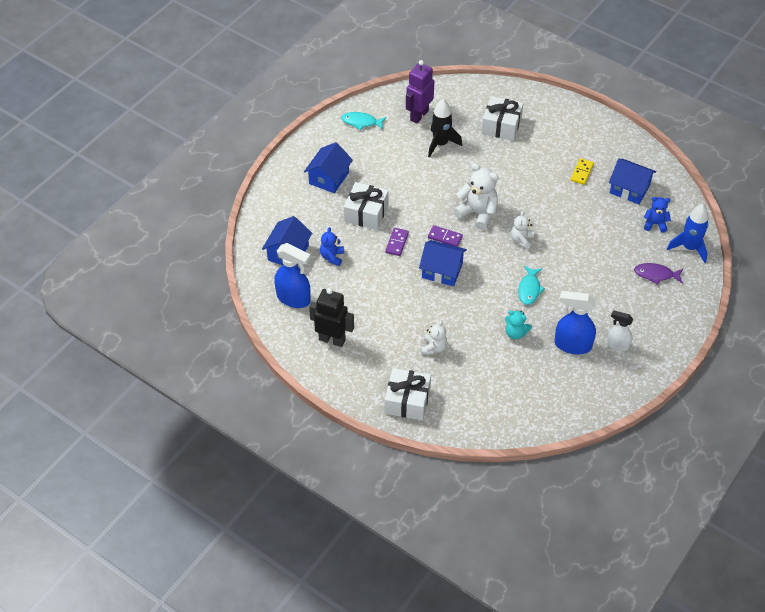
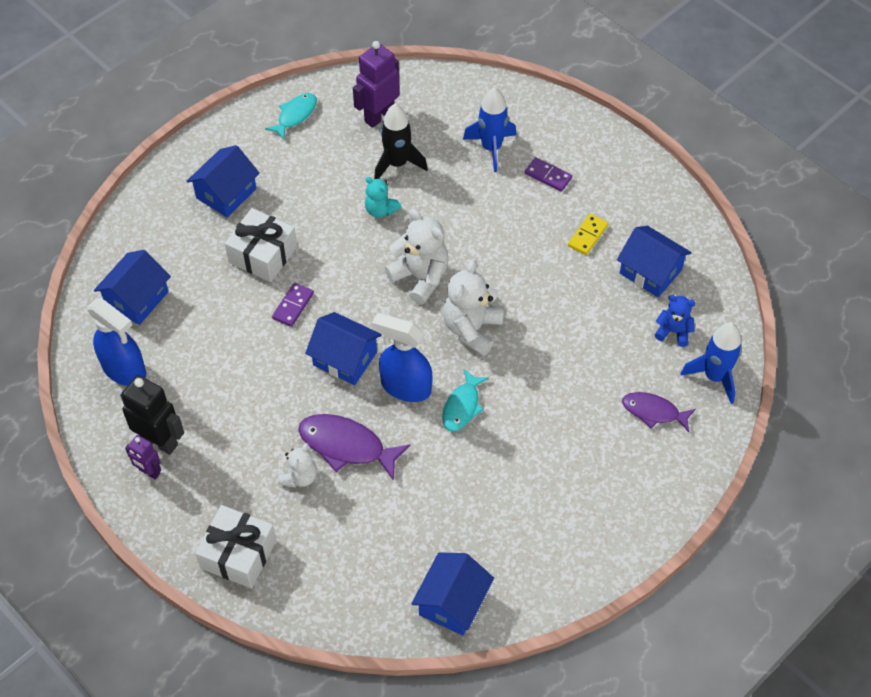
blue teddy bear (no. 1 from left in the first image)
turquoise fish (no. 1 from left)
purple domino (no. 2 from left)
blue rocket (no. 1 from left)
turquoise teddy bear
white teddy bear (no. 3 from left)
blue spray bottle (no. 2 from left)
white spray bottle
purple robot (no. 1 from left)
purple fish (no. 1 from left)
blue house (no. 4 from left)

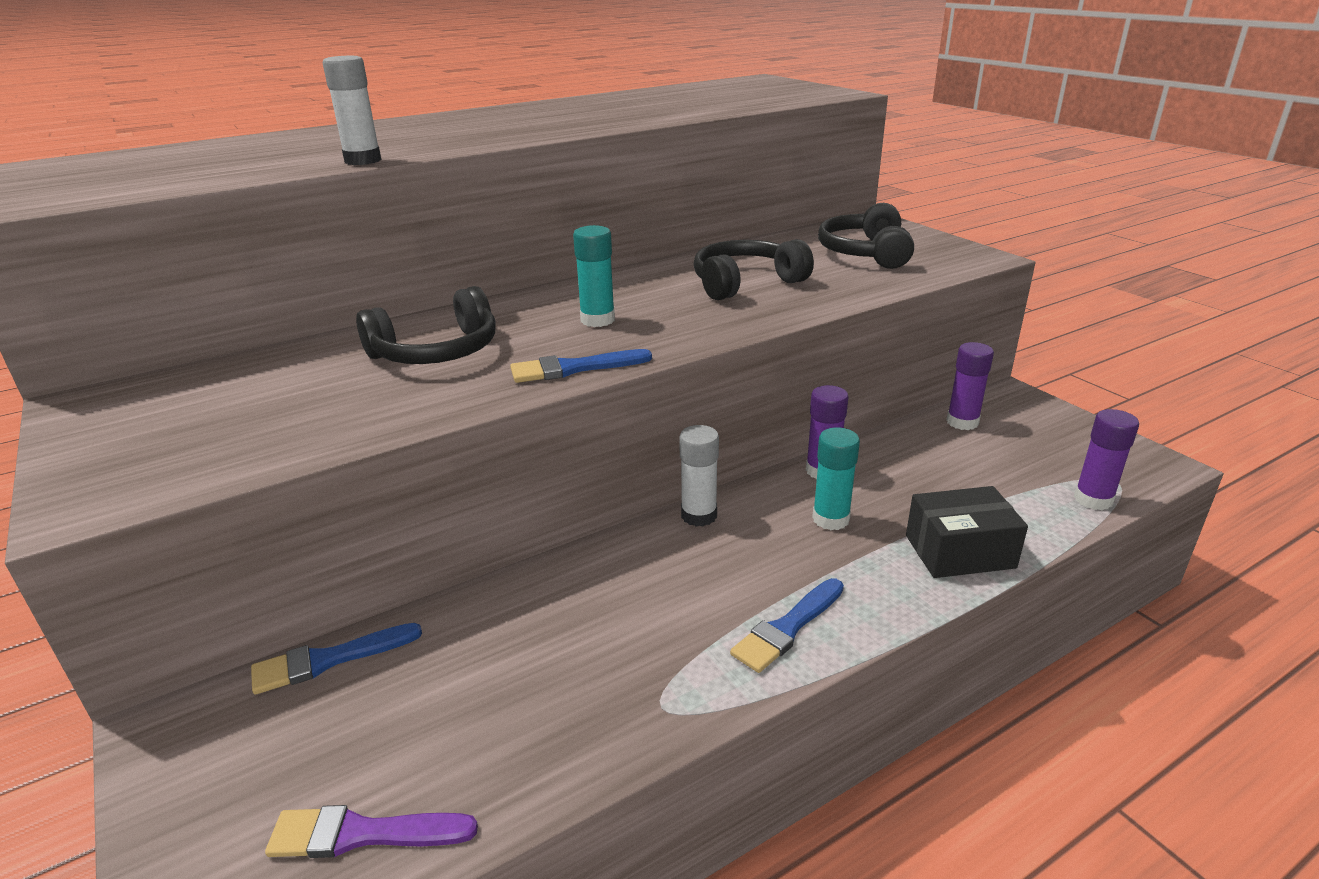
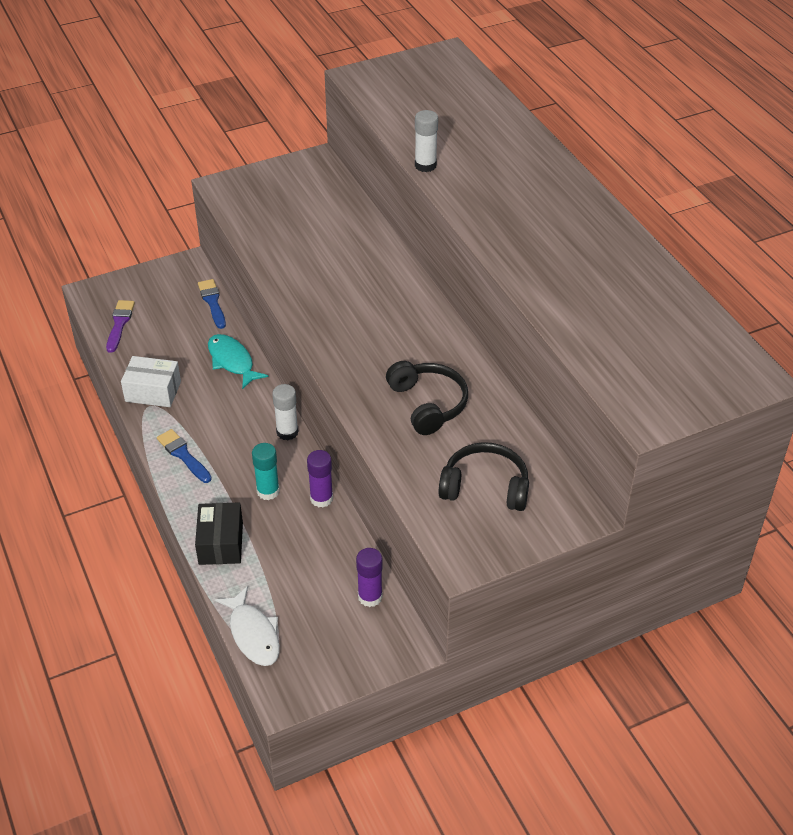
black headphones (no. 1 from left in the first image)
blue brush (no. 2 from left in the first image)
turquoise glue stick (no. 1 from left in the first image)
white fish
white box
turquoise fish

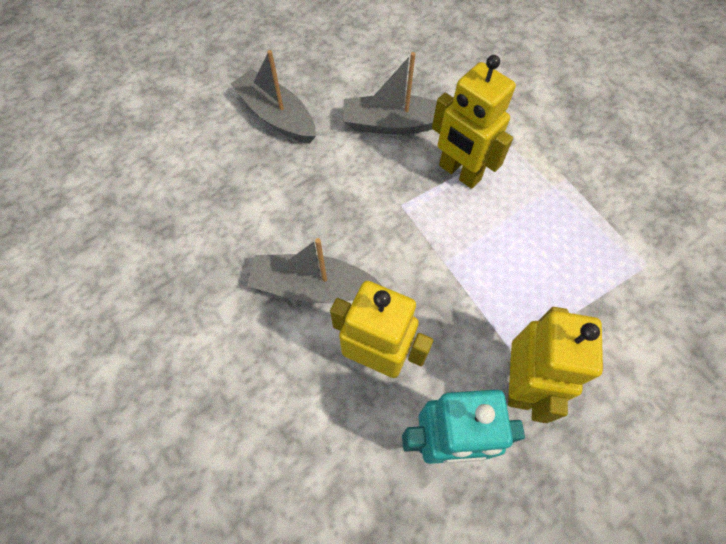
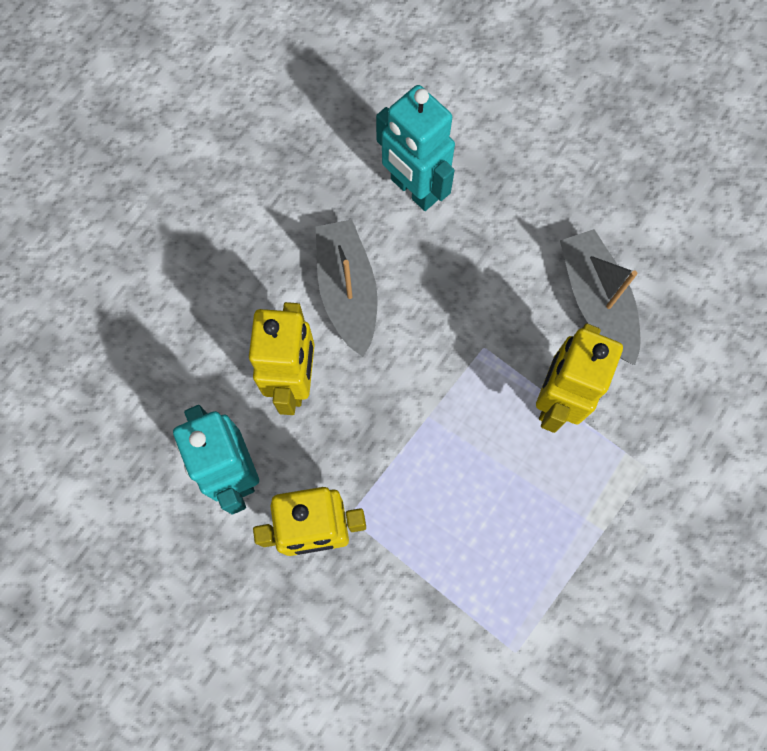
grey boat (no. 1 from left in the first image)
turquoise robot (no. 2 from left)

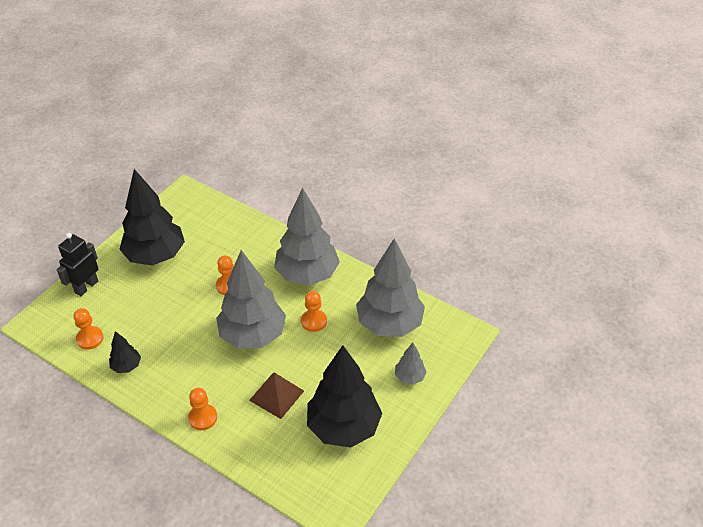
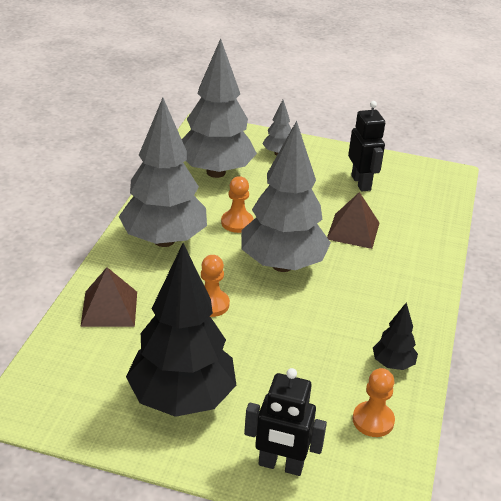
orange pawn (no. 2 from left in the first image)
black robot (no. 2 from left)
brown pyramid (no. 1 from left)

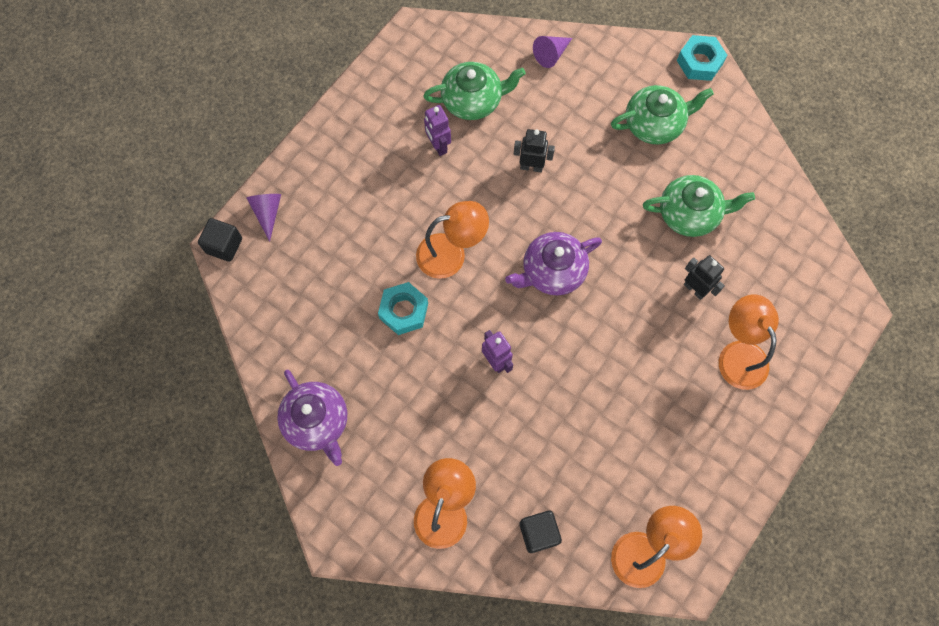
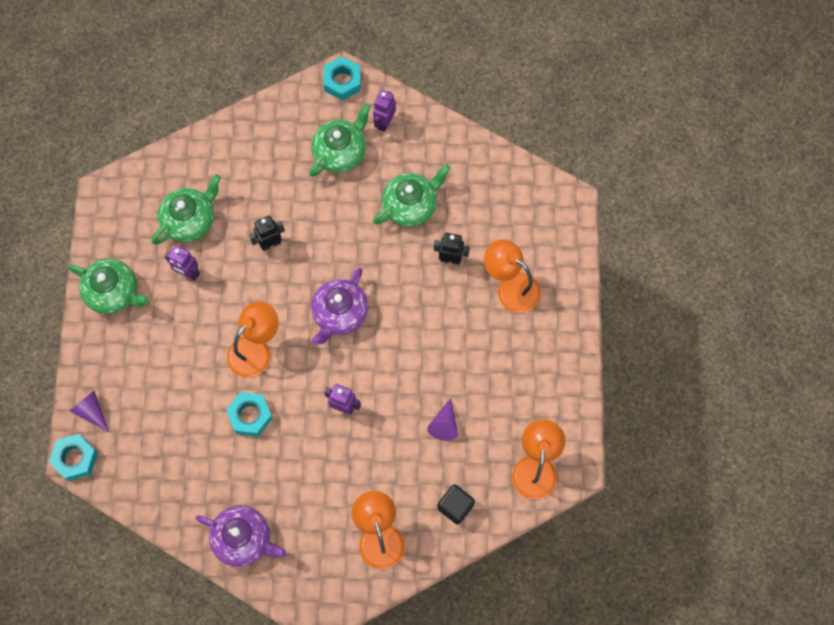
turquoise nut (no. 1 from left)
purple cone (no. 2 from left)
green teapot (no. 1 from left)
purple robot (no. 3 from left)

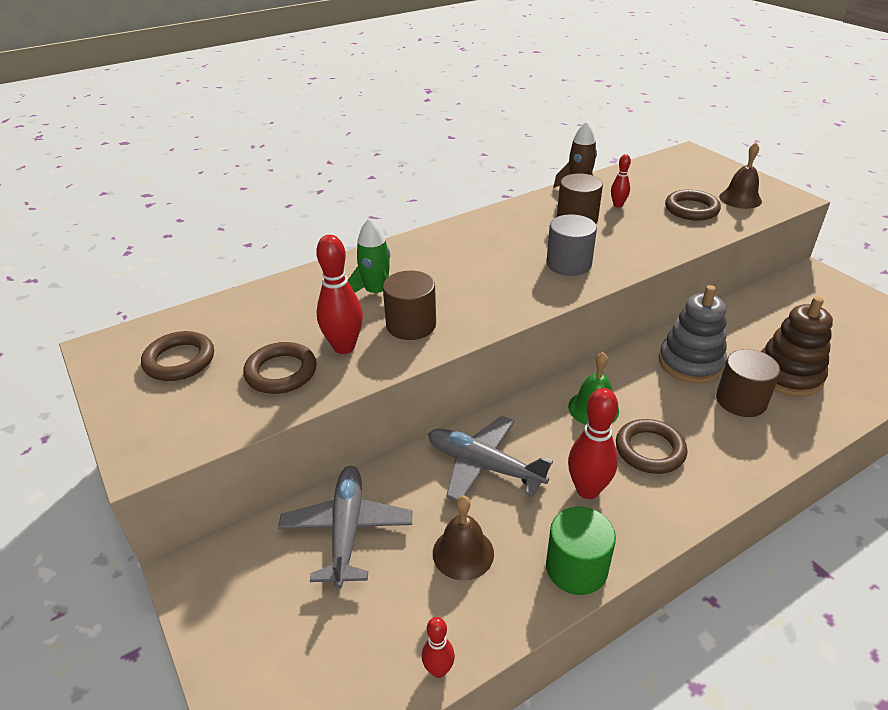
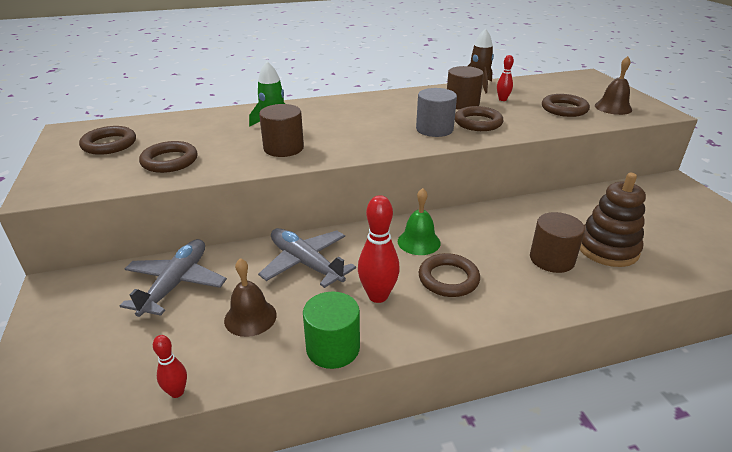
red bowling pin (no. 1 from left in the first image)
grey stacking toy
brown ring (no. 4 from left)

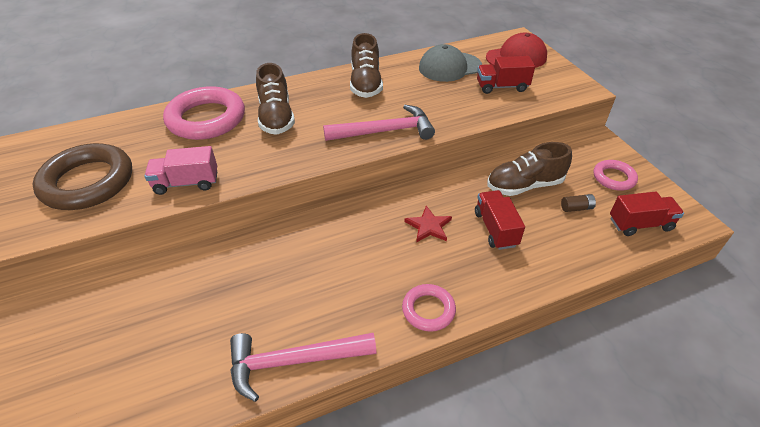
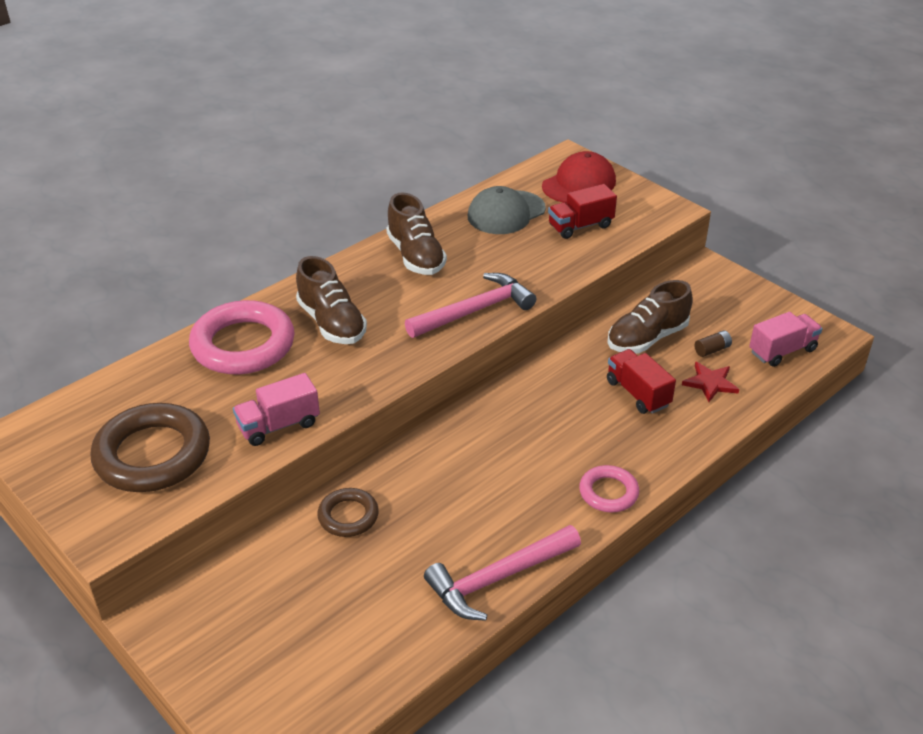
red star
pink ring (no. 3 from left in the first image)
pink truck (no. 2 from left)
brown ring (no. 2 from left)

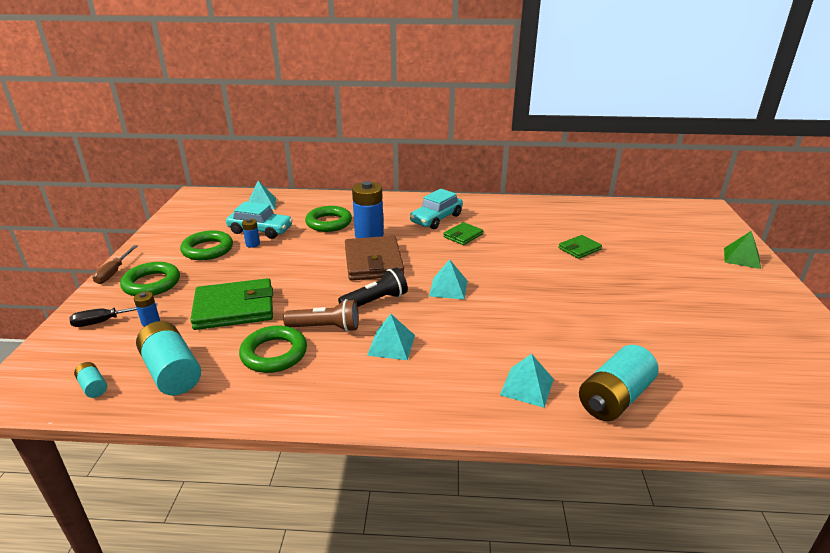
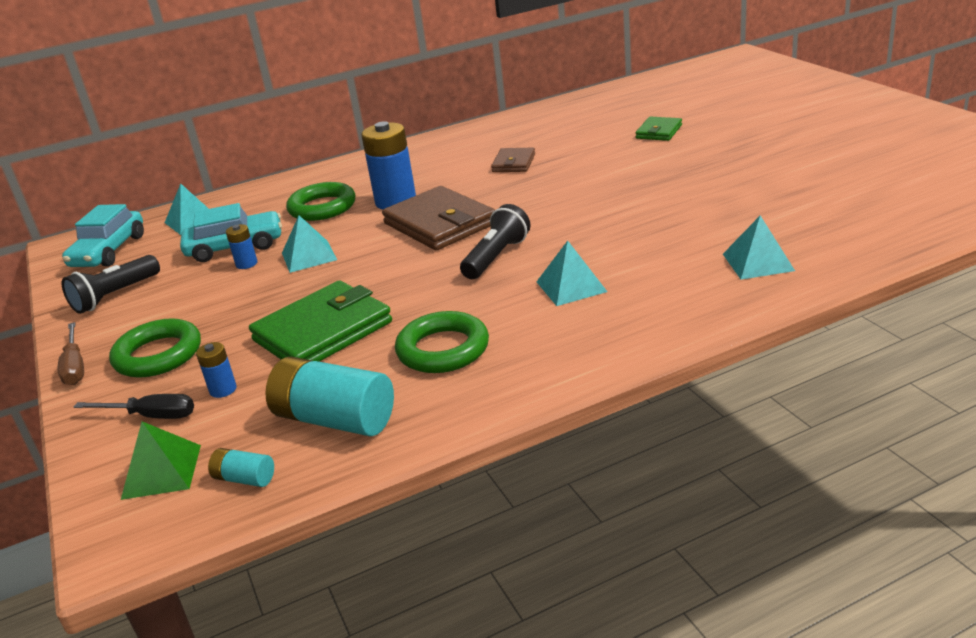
black screwdriver
green ring (no. 2 from left in the first image)
brown flashlight
turquoise car (no. 1 from left)
turquoise pyramid (no. 2 from left)
brown wallet (no. 2 from left)
turquoise battery (no. 3 from left in the first image)
green pyramid
black flashlight (no. 1 from left)

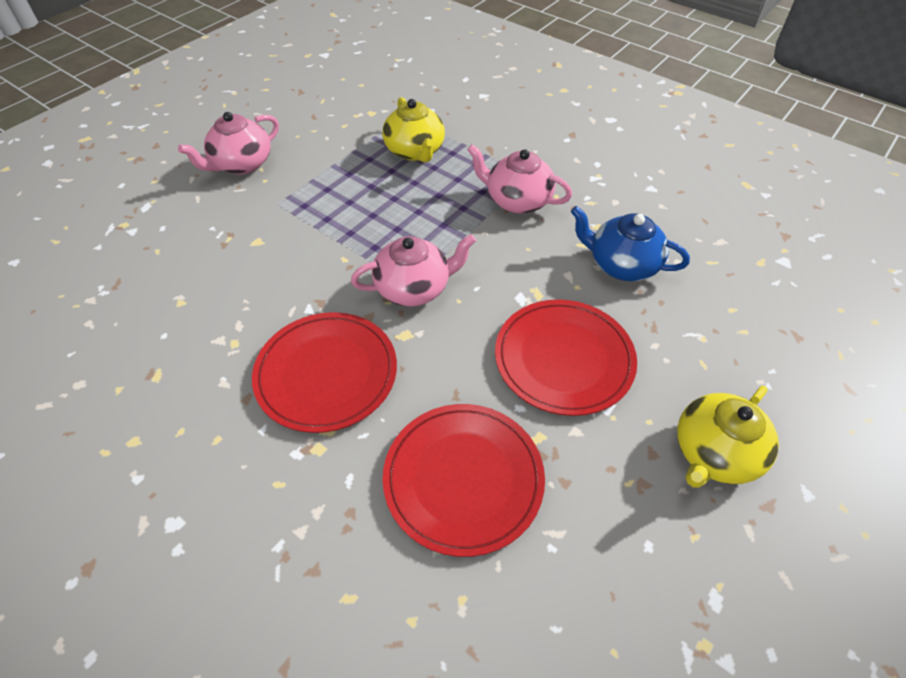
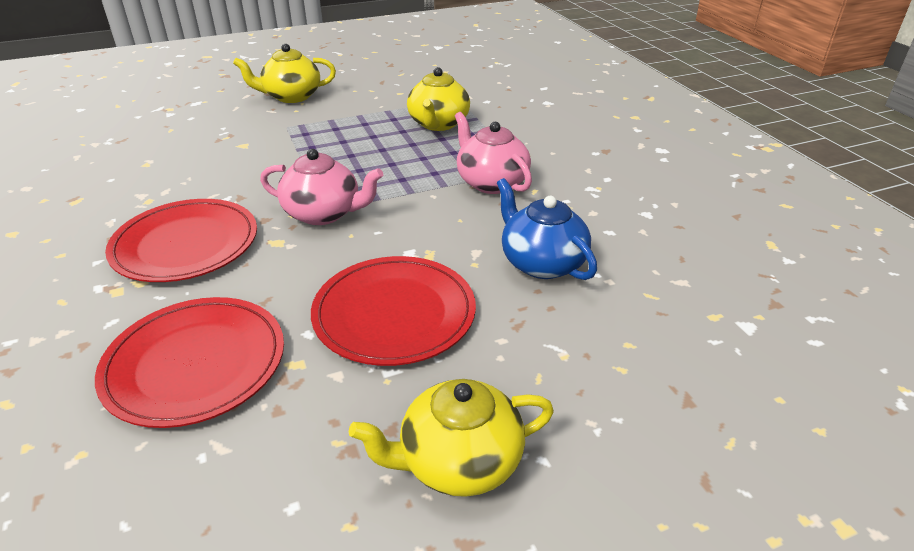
yellow teapot (no. 1 from left)

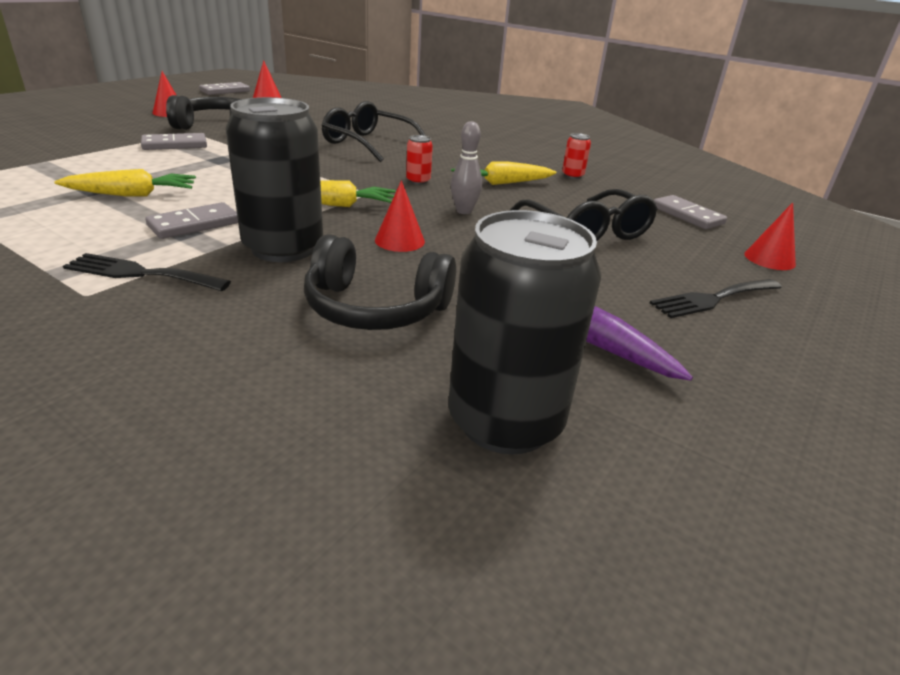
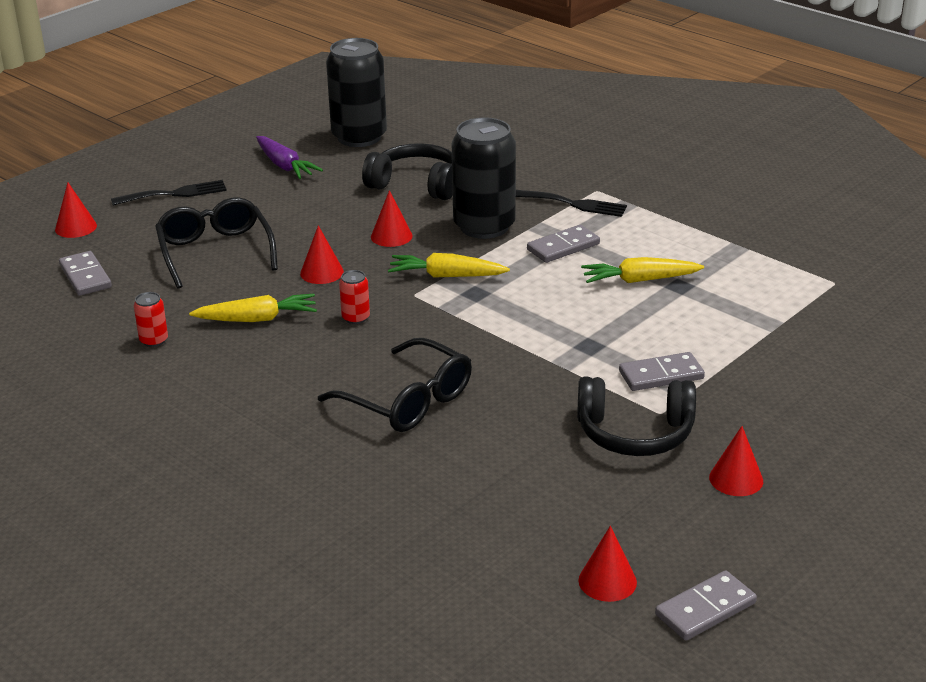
red cone (no. 2 from left)

